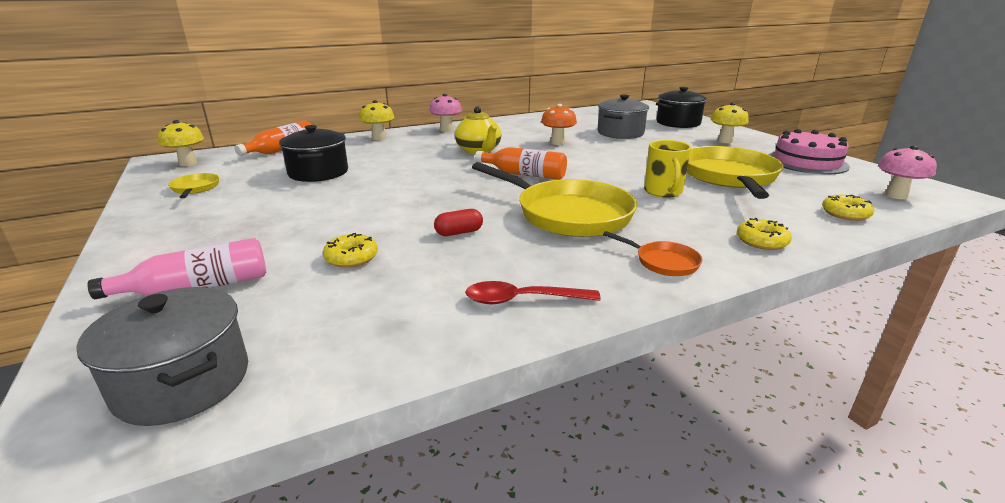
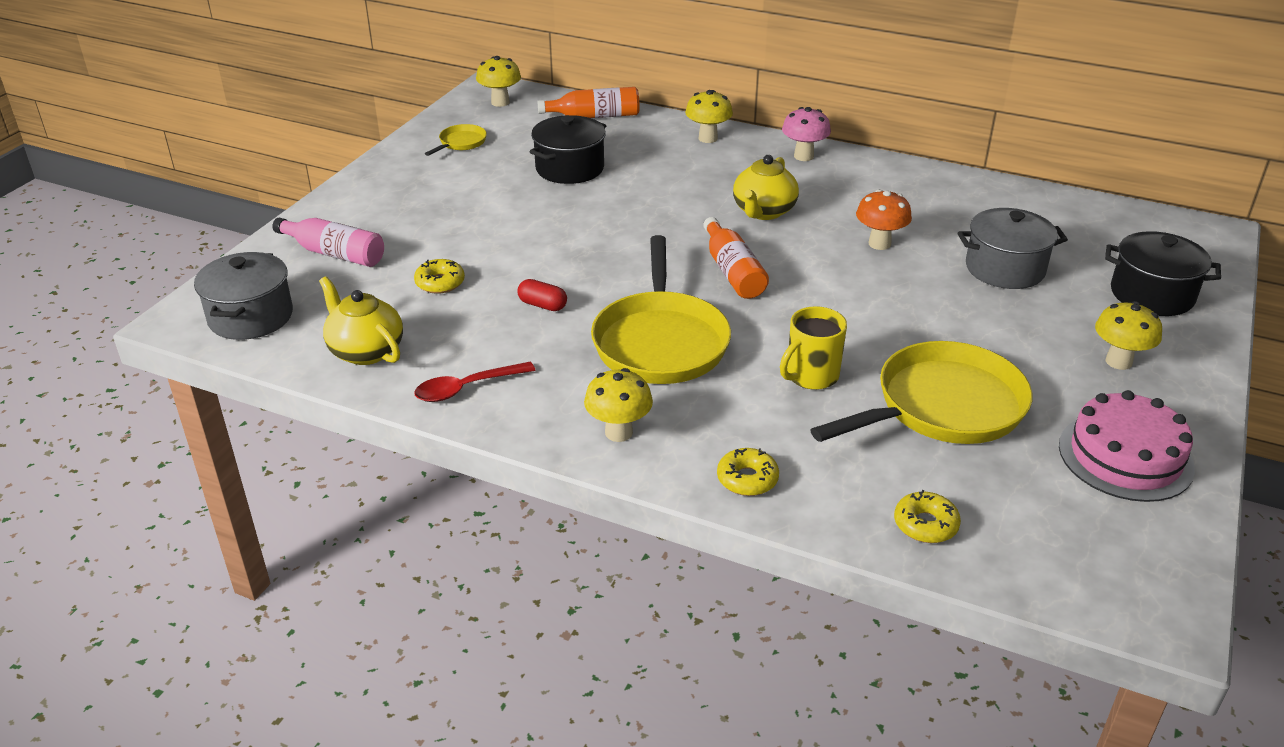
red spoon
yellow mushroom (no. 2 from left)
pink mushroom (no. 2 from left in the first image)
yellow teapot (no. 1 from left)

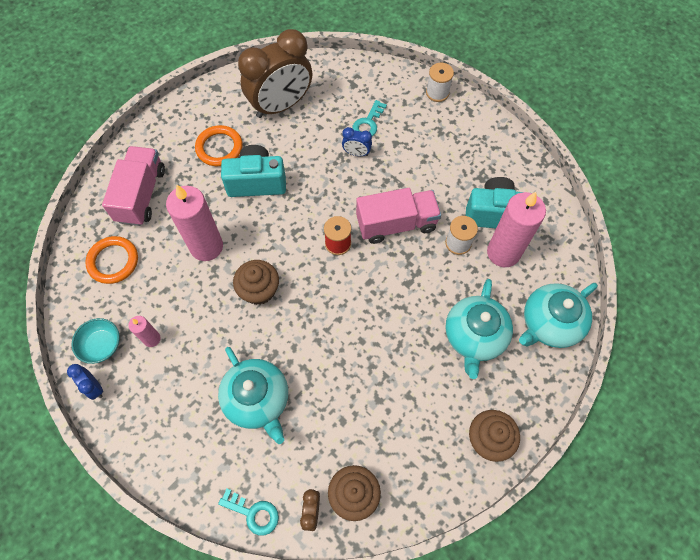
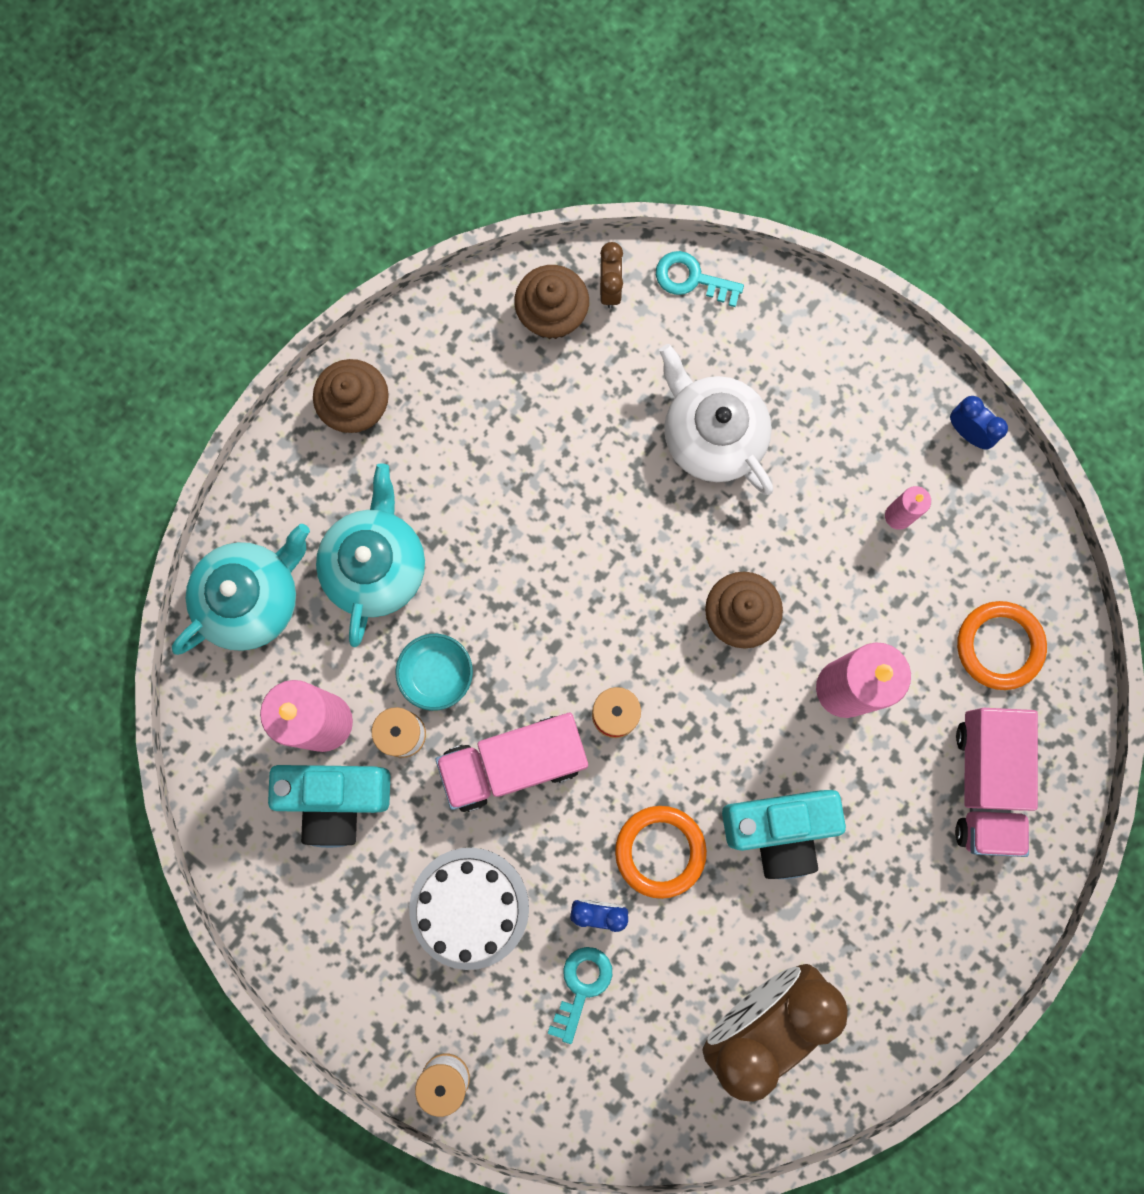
turquoise bowl
orange ring (no. 1 from left)
white teapot
white cake

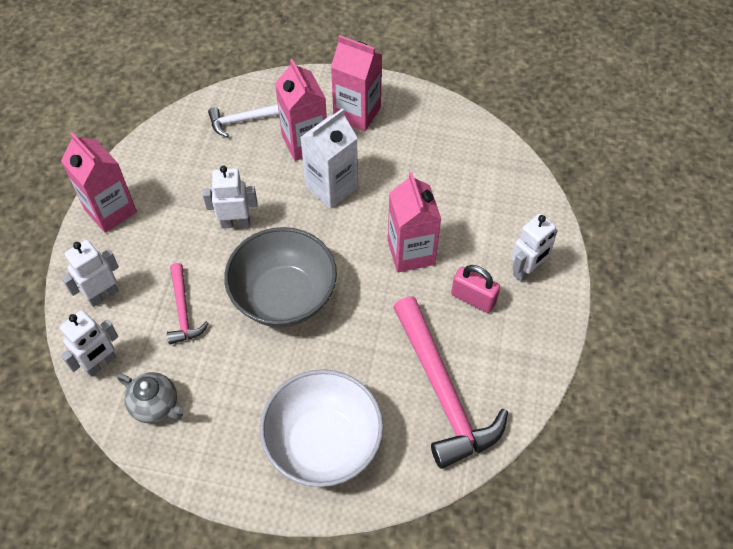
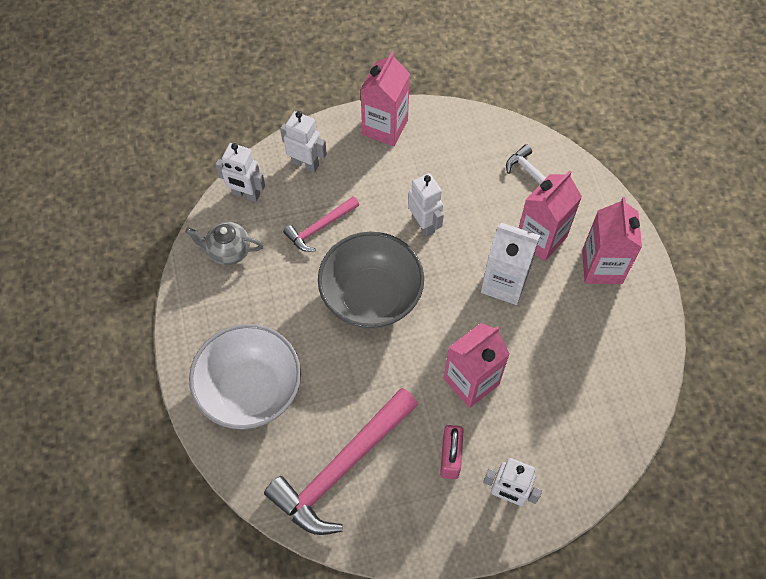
grey teapot

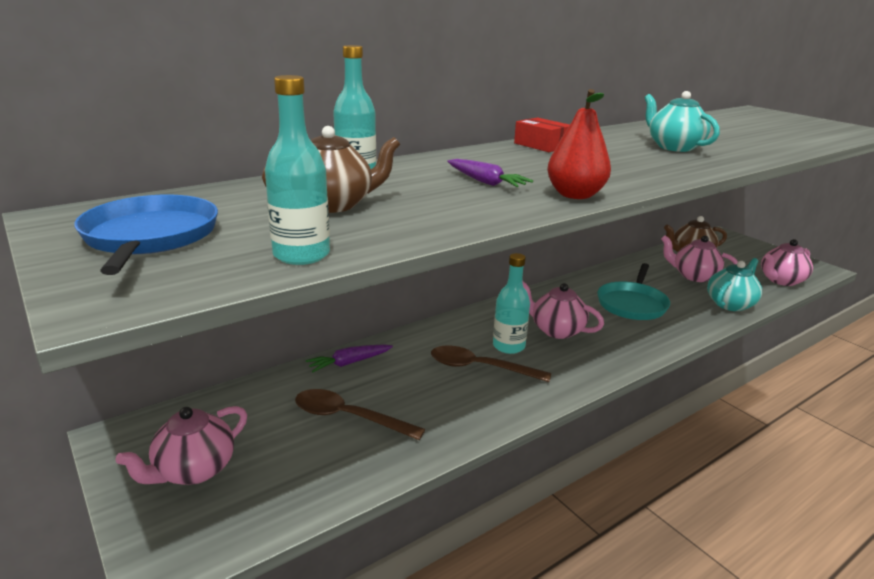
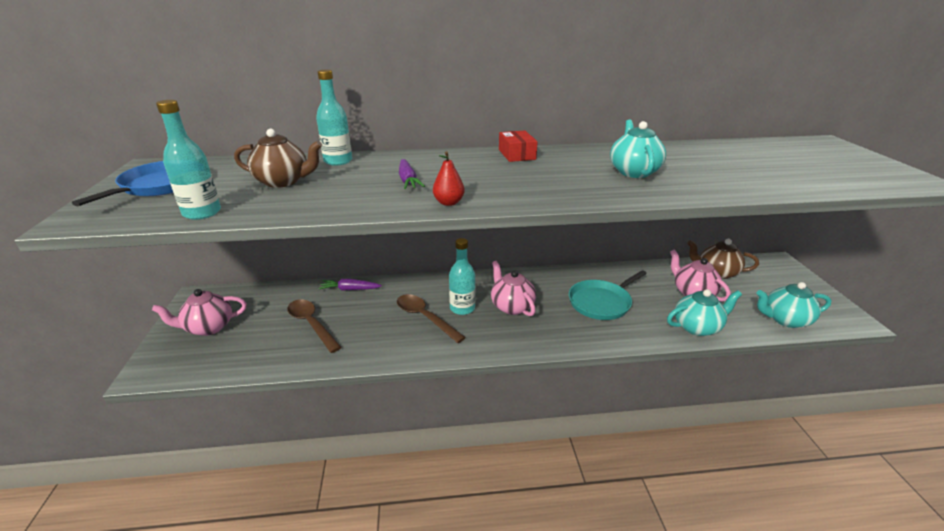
red pear
turquoise teapot (no. 3 from left)

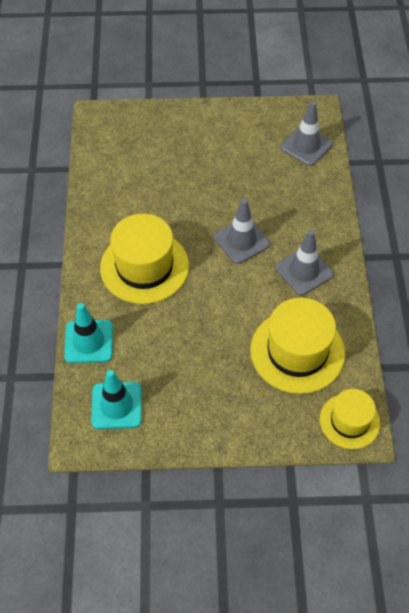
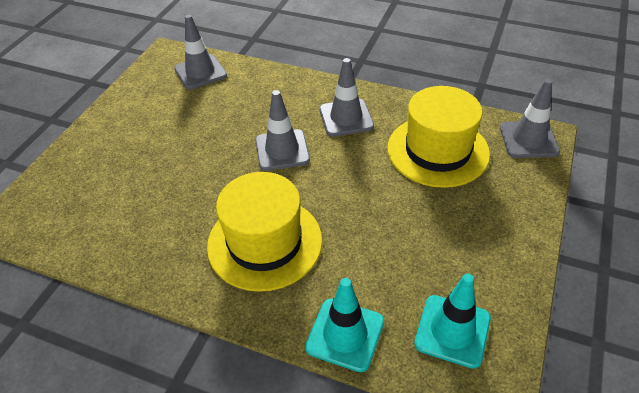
grey traffic cone (no. 4 from left)

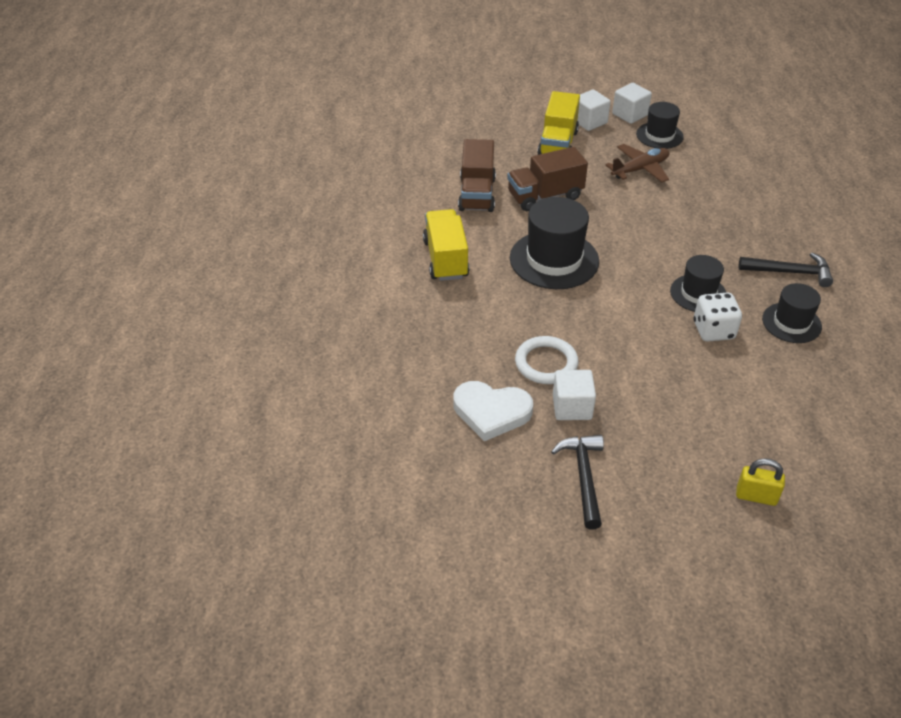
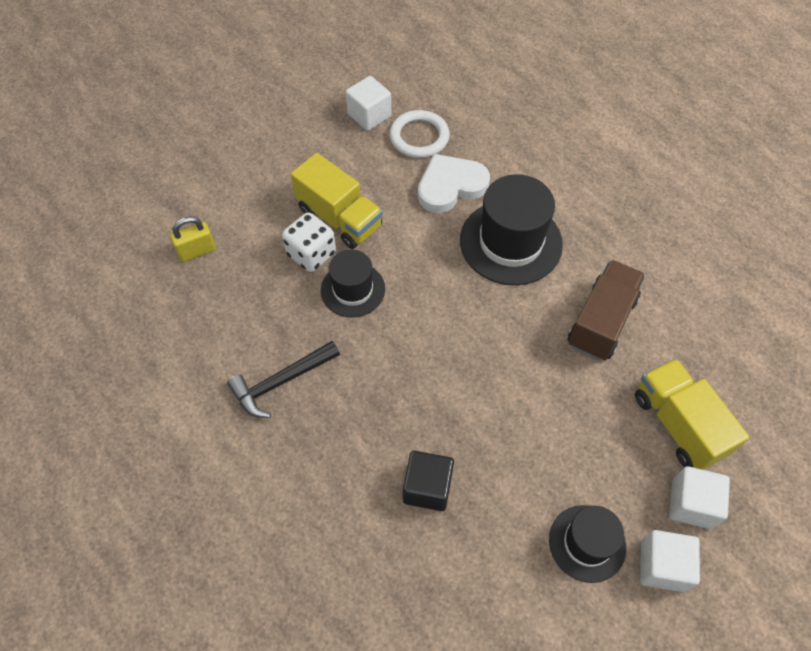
yellow truck (no. 1 from left)
white heart
brown truck (no. 1 from left in the first image)
black hammer (no. 1 from left in the first image)
brown plane
yellow padlock
black hat (no. 4 from left in the first image)
black cube

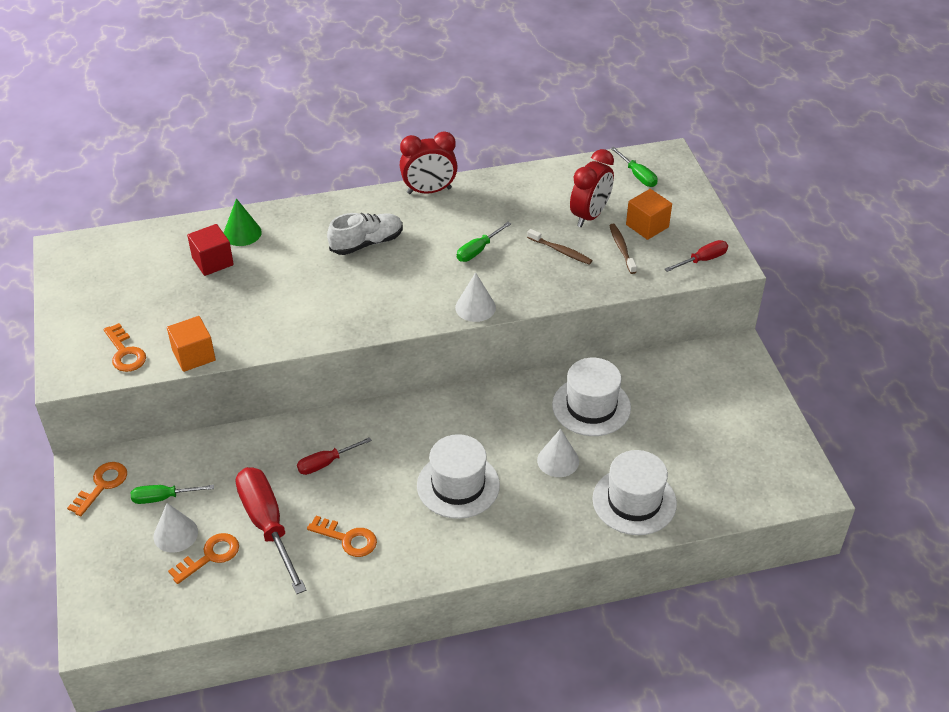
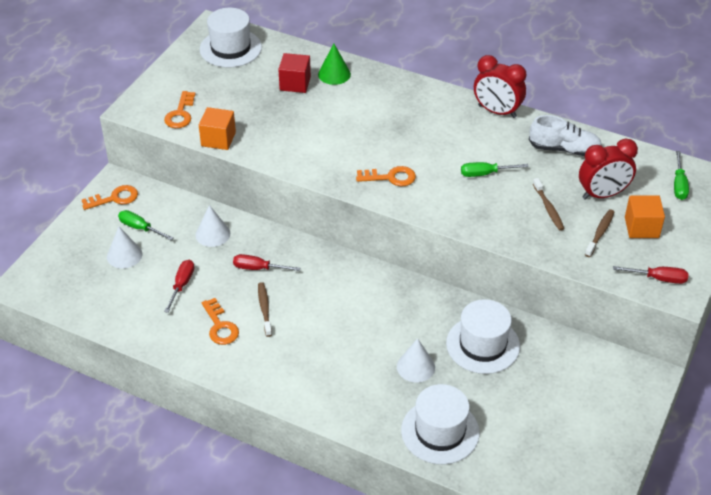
orange key (no. 4 from left)
red screwdriver (no. 1 from left)
white shoe
white hat (no. 1 from left)
white cone (no. 2 from left)
brown toothbrush (no. 1 from left)

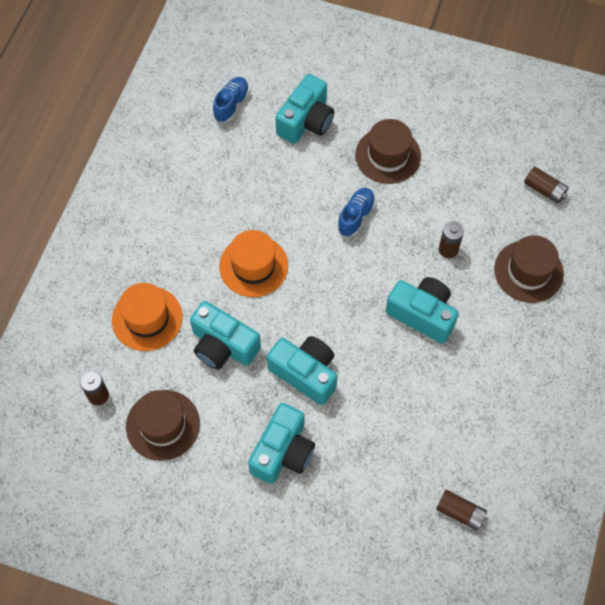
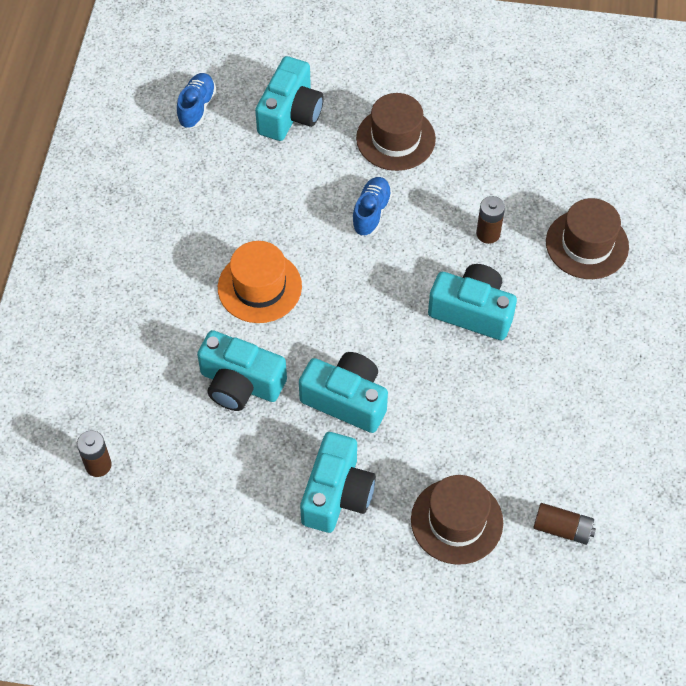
orange hat (no. 1 from left in the first image)
brown hat (no. 2 from left)
brown battery (no. 4 from left in the first image)

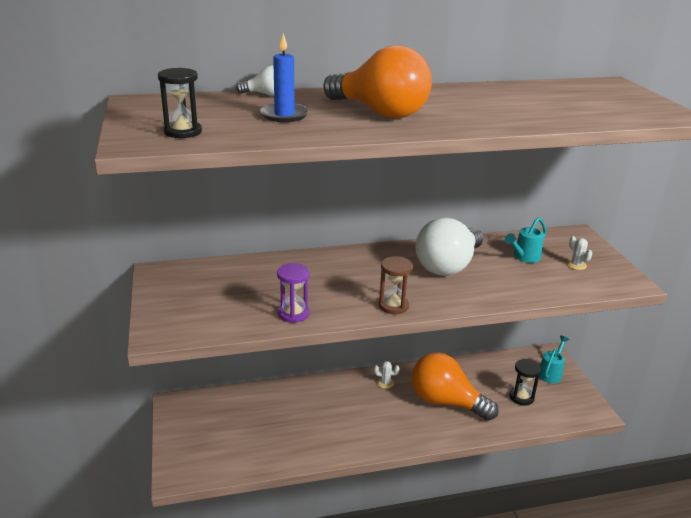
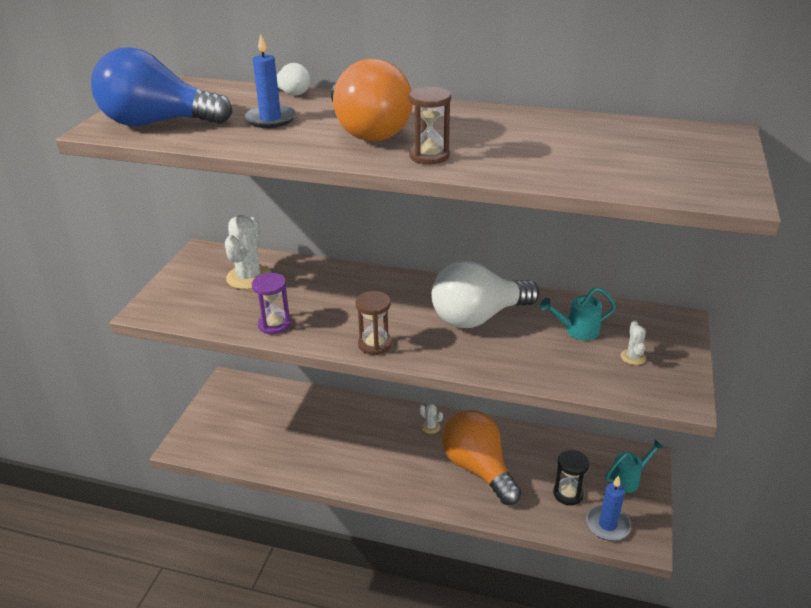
blue light bulb
white cactus (no. 1 from left)
brown hourglass (no. 2 from left)
blue candle (no. 2 from left)

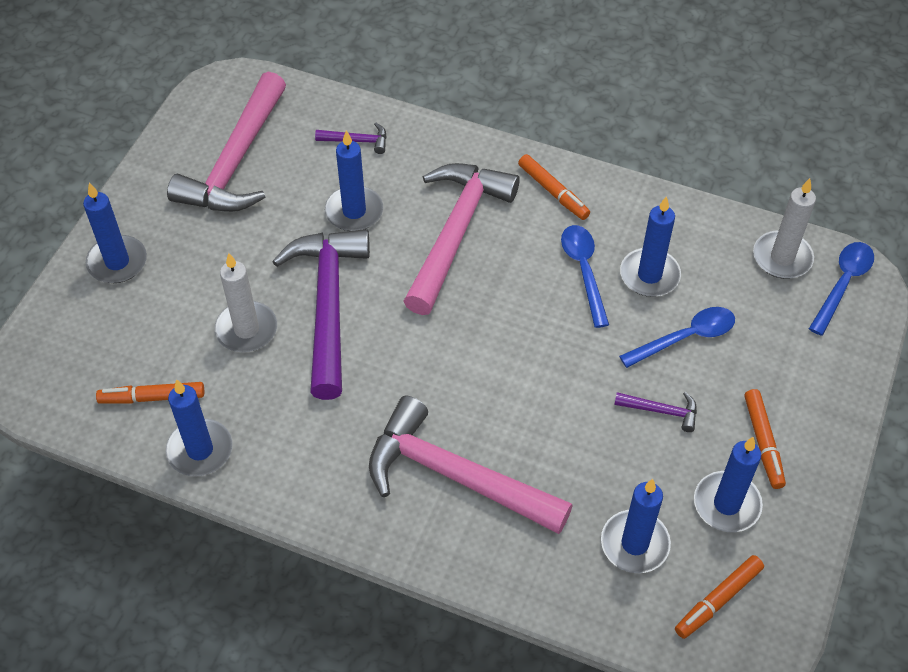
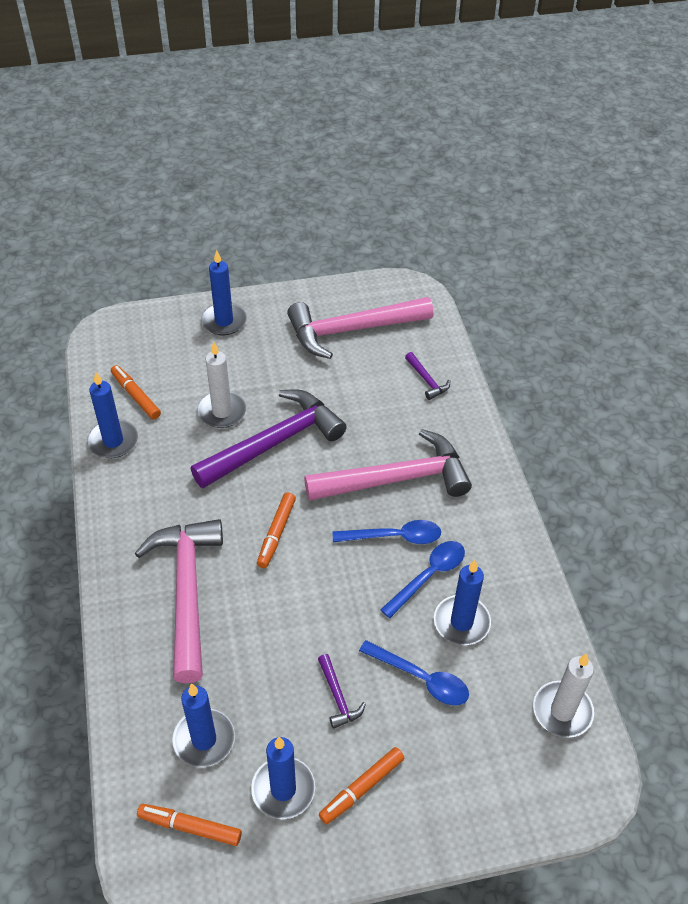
blue candle (no. 3 from left in the first image)
orange marker (no. 3 from left)
blue spoon (no. 1 from left)

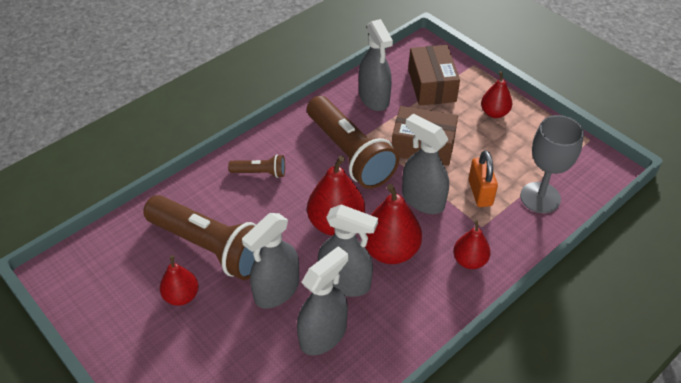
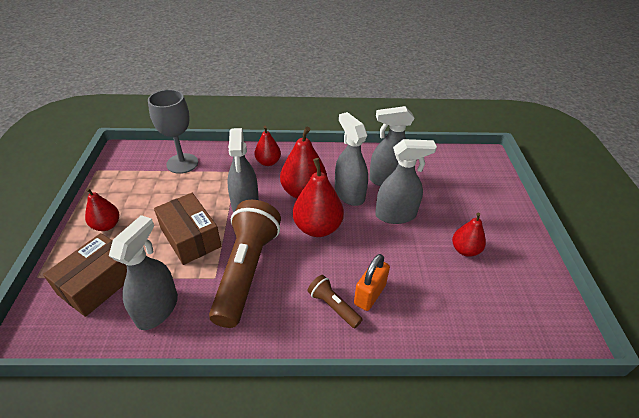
brown flashlight (no. 1 from left in the first image)
orange padlock

